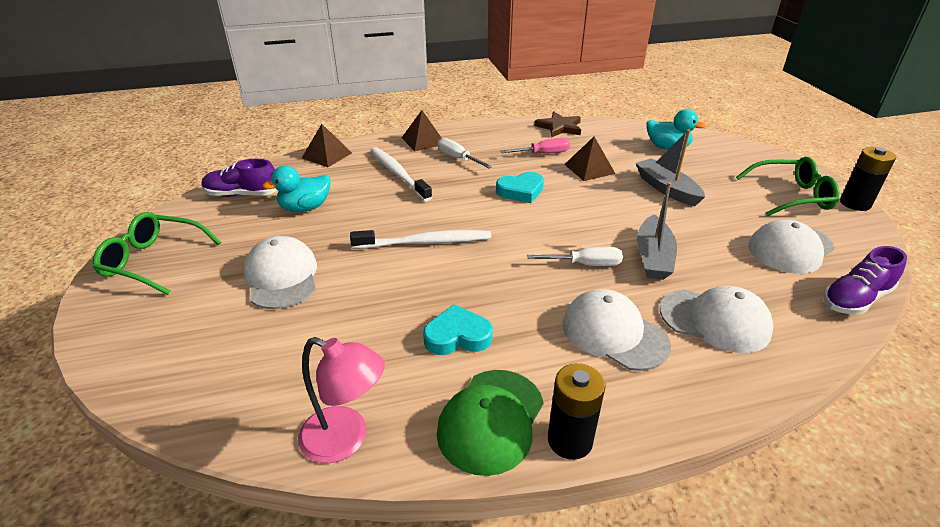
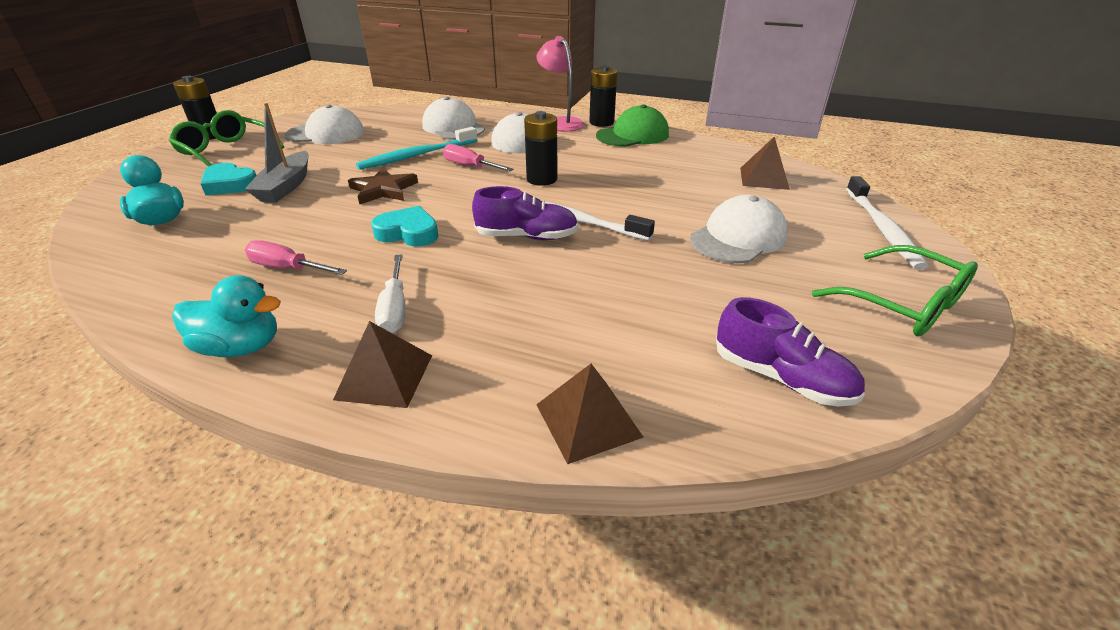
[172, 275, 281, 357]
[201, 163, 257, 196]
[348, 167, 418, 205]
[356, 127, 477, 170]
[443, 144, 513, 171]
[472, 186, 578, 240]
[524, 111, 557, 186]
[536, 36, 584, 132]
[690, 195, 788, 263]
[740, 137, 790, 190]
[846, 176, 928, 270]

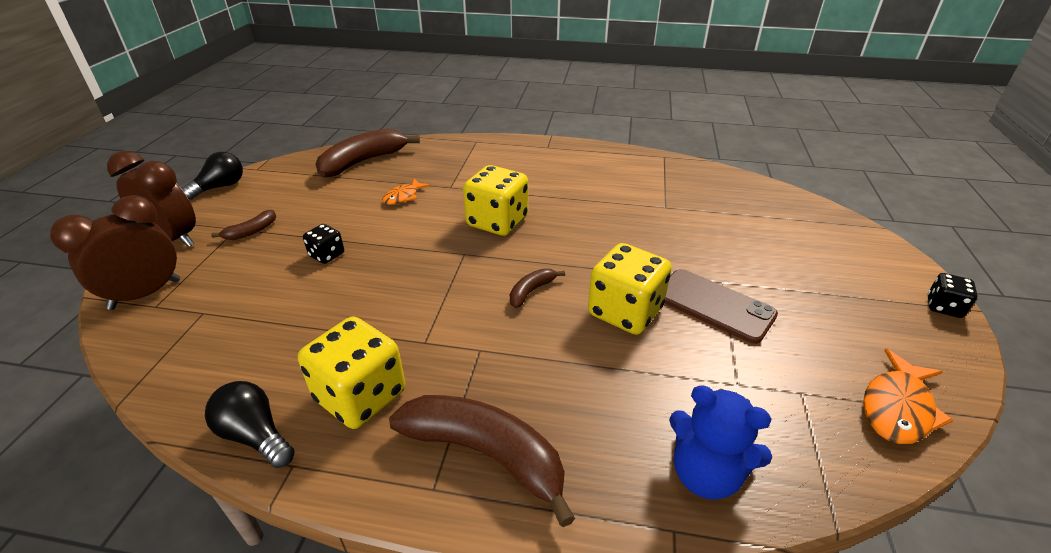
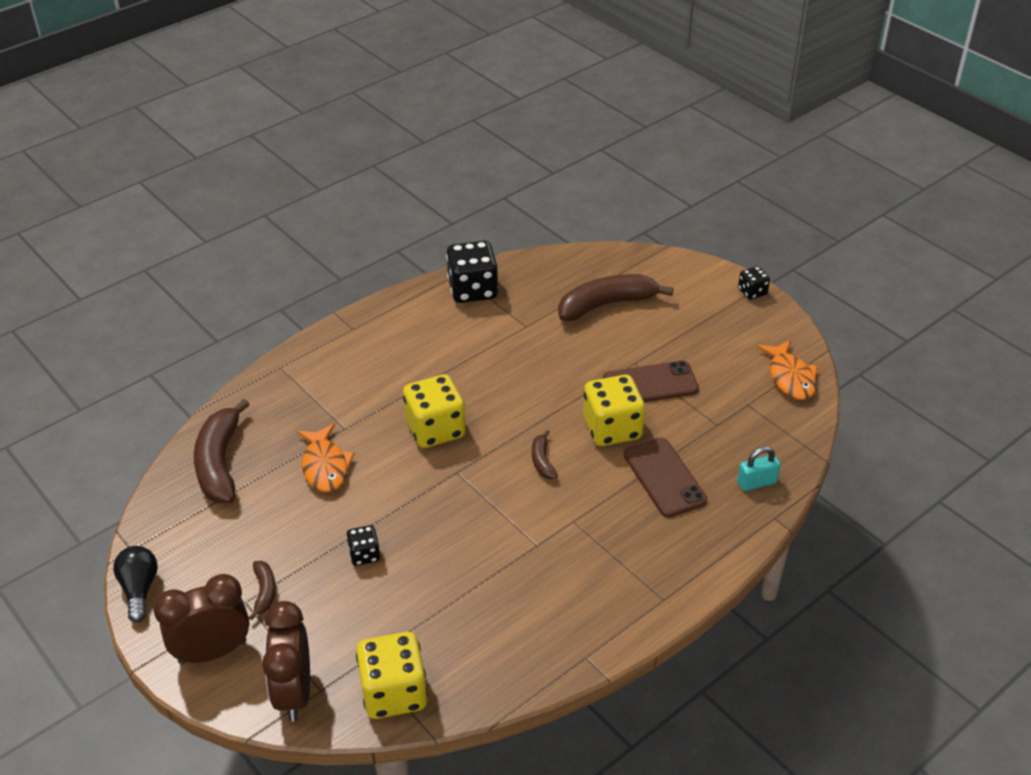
[297, 424, 355, 492]
[356, 632, 428, 719]
[446, 241, 498, 303]
[558, 274, 674, 321]
[624, 438, 707, 517]
[737, 447, 781, 491]
[205, 381, 295, 468] (first image)

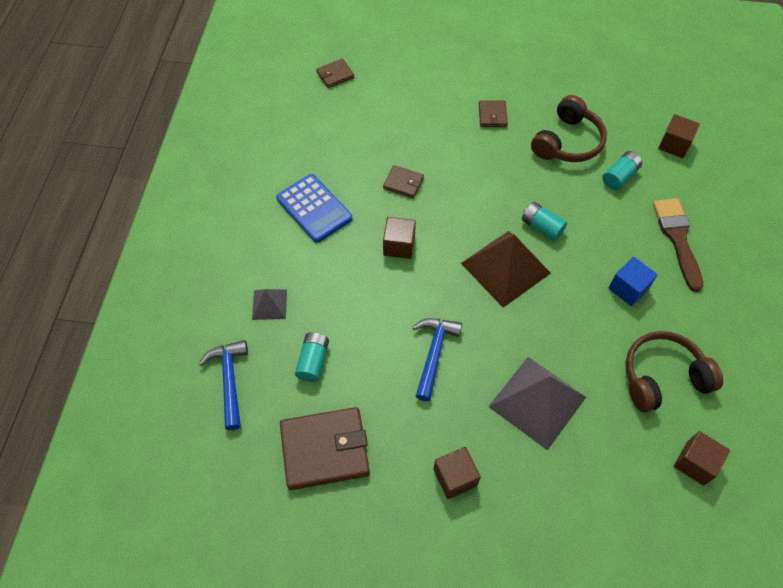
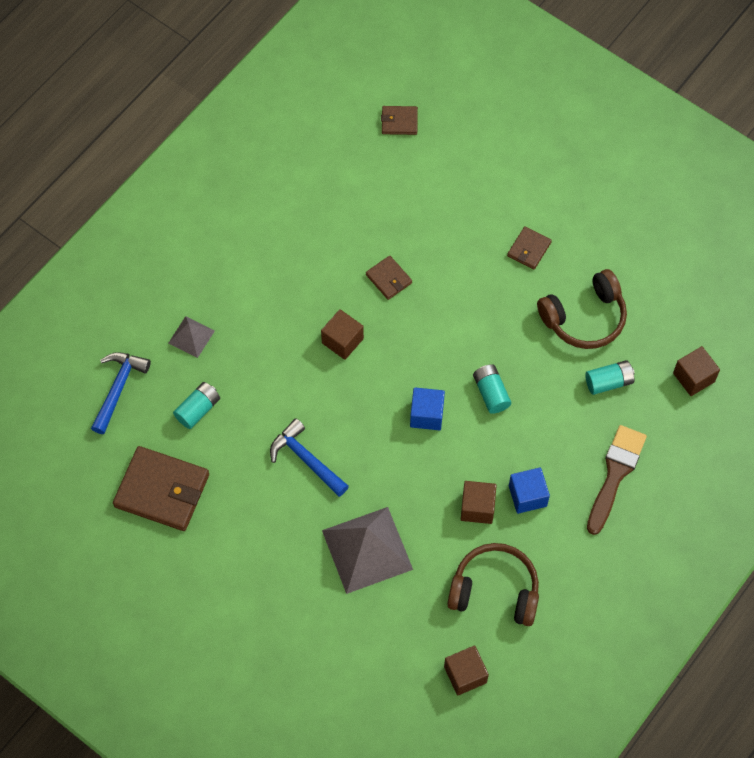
[270, 418, 349, 497]
[410, 388, 445, 430]
[461, 481, 497, 524]
[276, 174, 352, 243] (first image)

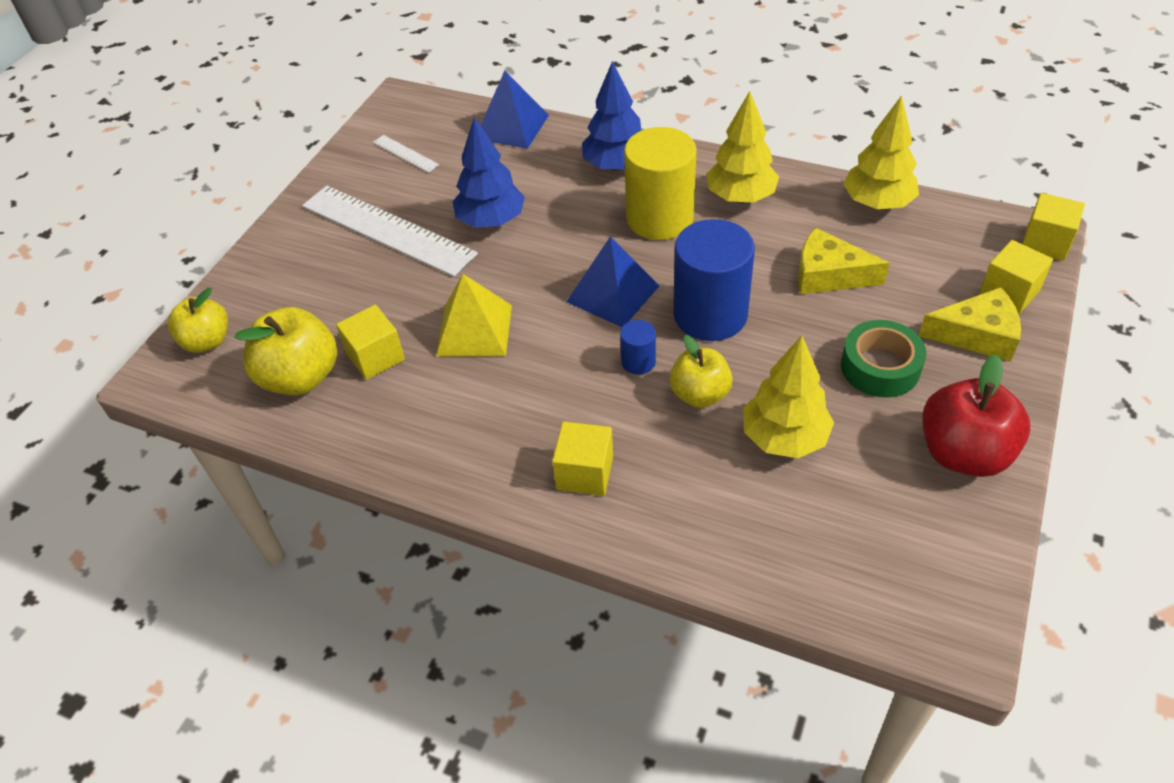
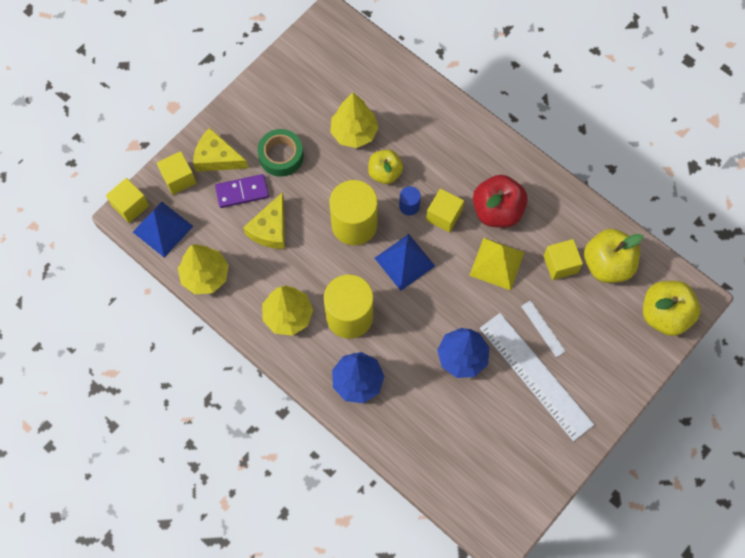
[133, 202, 193, 257]
[215, 174, 269, 208]
[243, 192, 285, 249]
[329, 180, 378, 245]
[426, 188, 464, 233]
[473, 175, 528, 228]
[521, 300, 566, 357]
[643, 281, 701, 336]

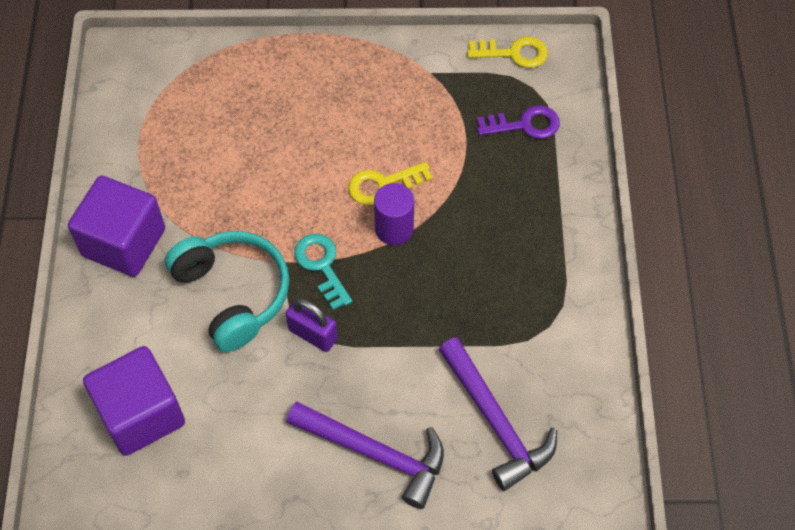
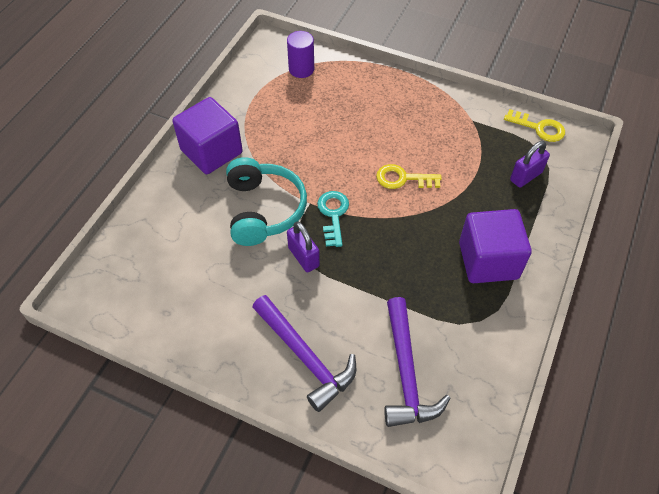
[287, 31, 314, 78]
[459, 209, 532, 283]
[510, 141, 550, 188]

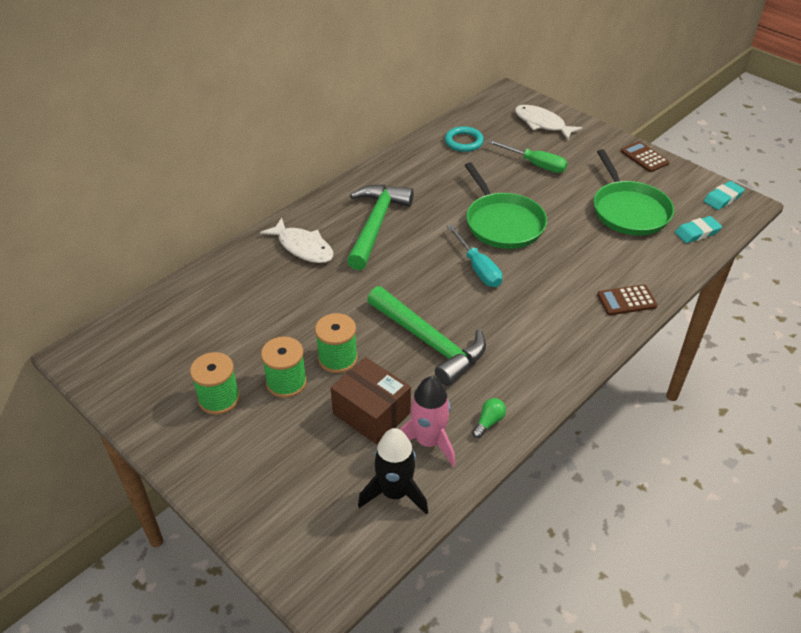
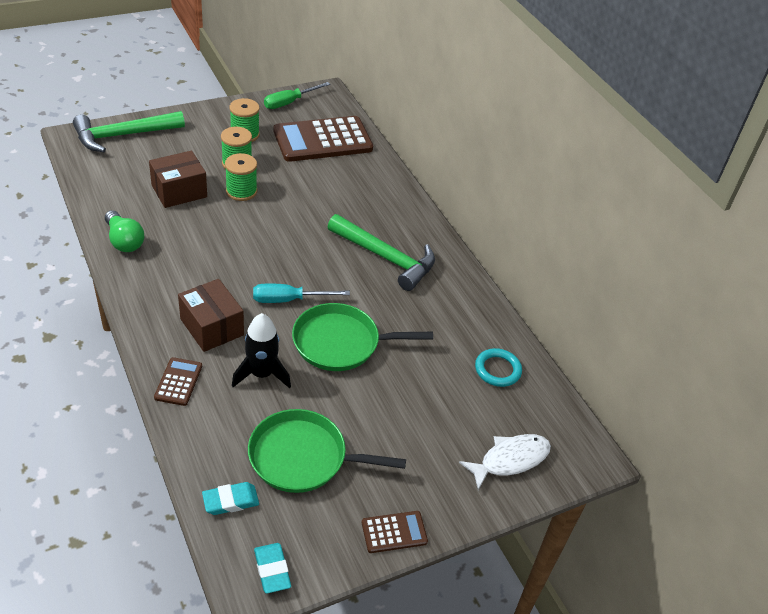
[73, 111, 185, 152]
[105, 210, 144, 252]
[178, 279, 244, 352]
[202, 482, 259, 515]
[232, 313, 291, 388]
[264, 82, 330, 109]
[273, 116, 373, 162]
[260, 218, 334, 263] (first image)
[400, 376, 455, 467] (first image)

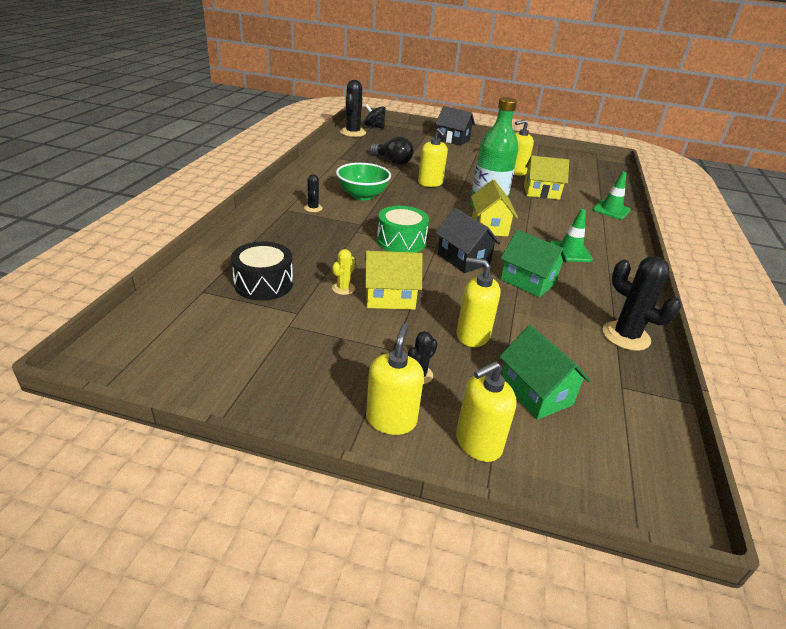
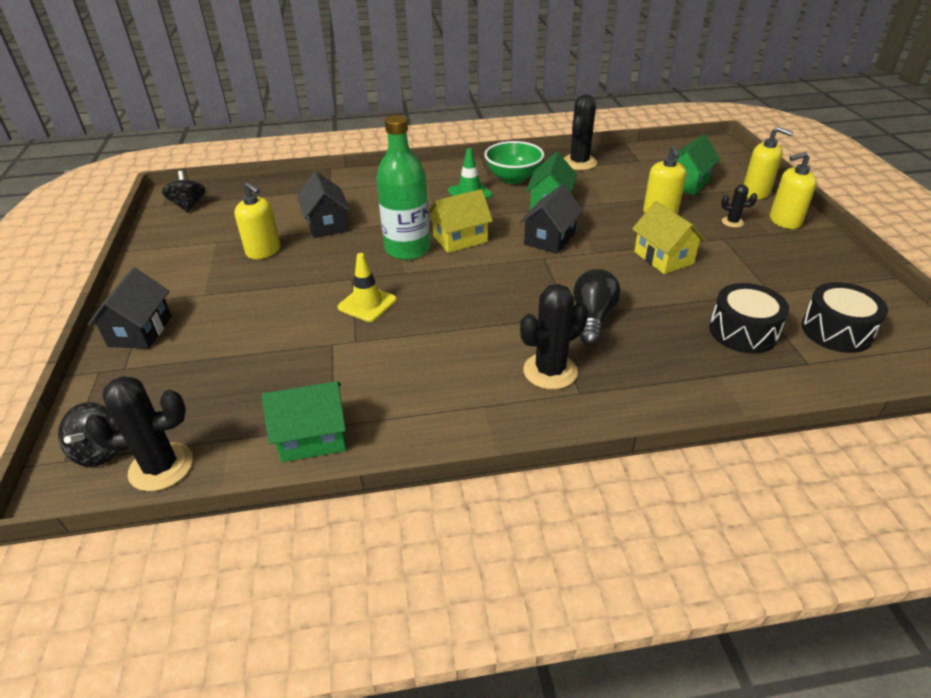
[162, 171, 205, 212]
[262, 381, 346, 462]
[297, 172, 350, 238]
[338, 253, 397, 322]
[484, 141, 544, 184]
[520, 284, 588, 390]
[573, 269, 621, 345]
[801, 282, 888, 353]
[332, 249, 356, 295] (first image)
[377, 206, 429, 253] (first image)
[592, 172, 631, 220] (first image)

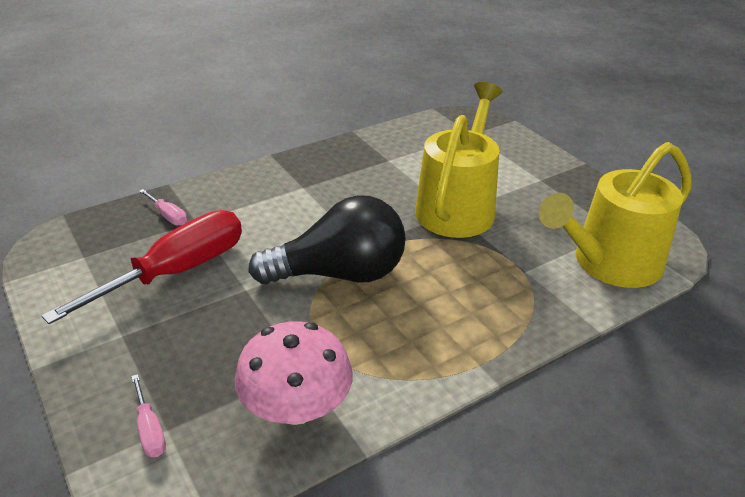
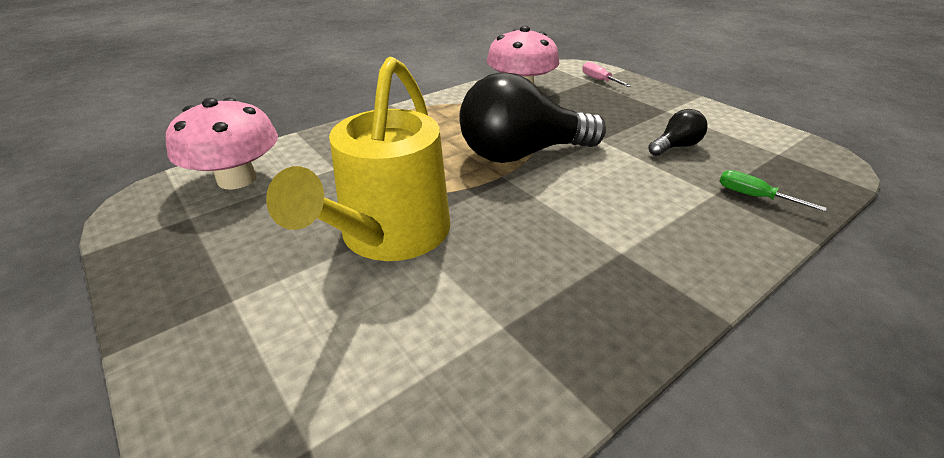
[166, 98, 278, 189]
[648, 109, 708, 156]
[719, 170, 827, 212]

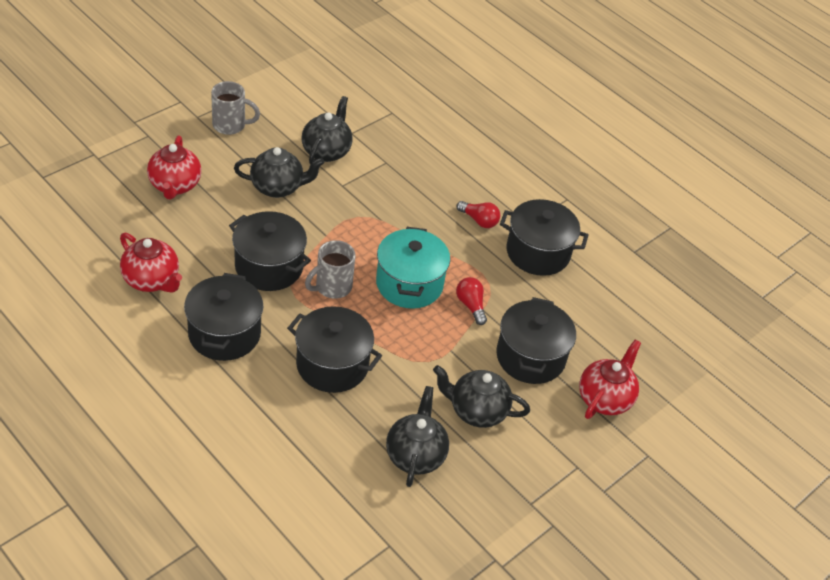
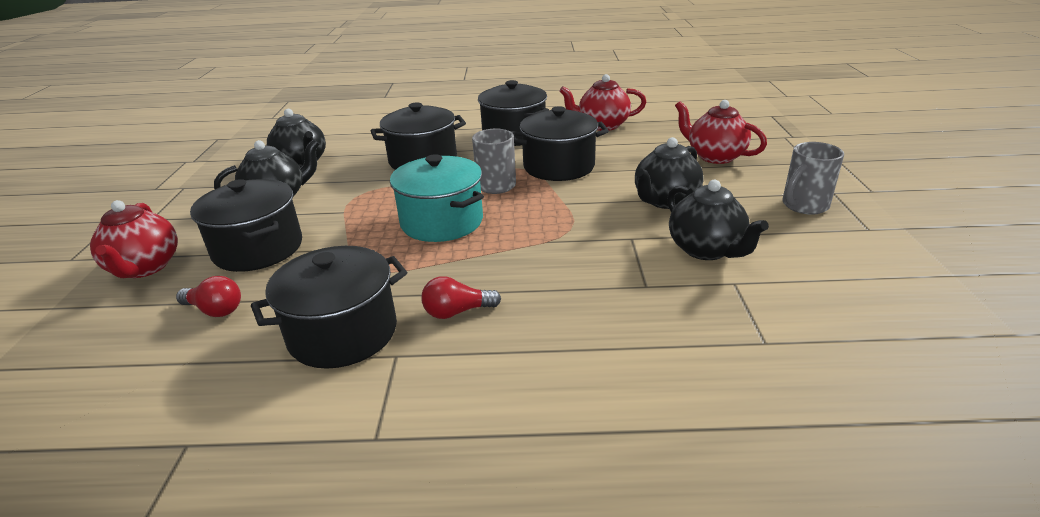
[176, 276, 241, 317]

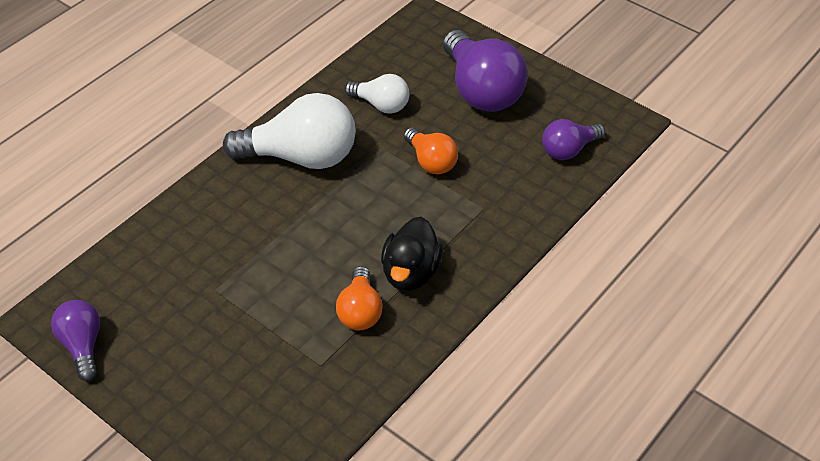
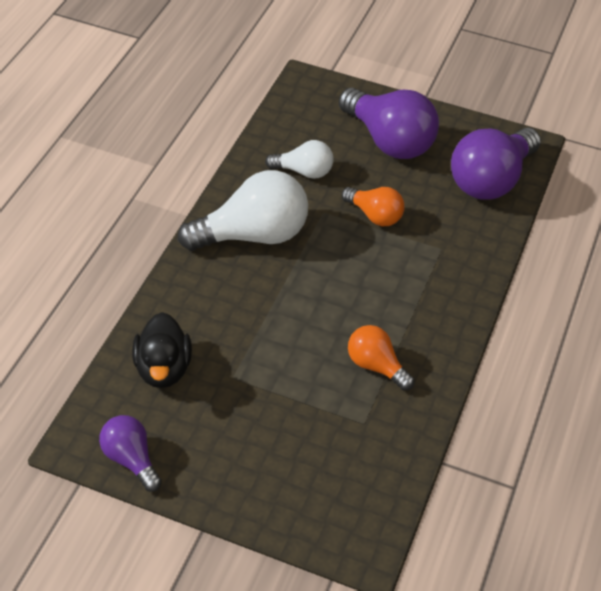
[132, 312, 192, 388]
[348, 325, 415, 391]
[451, 128, 541, 200]

